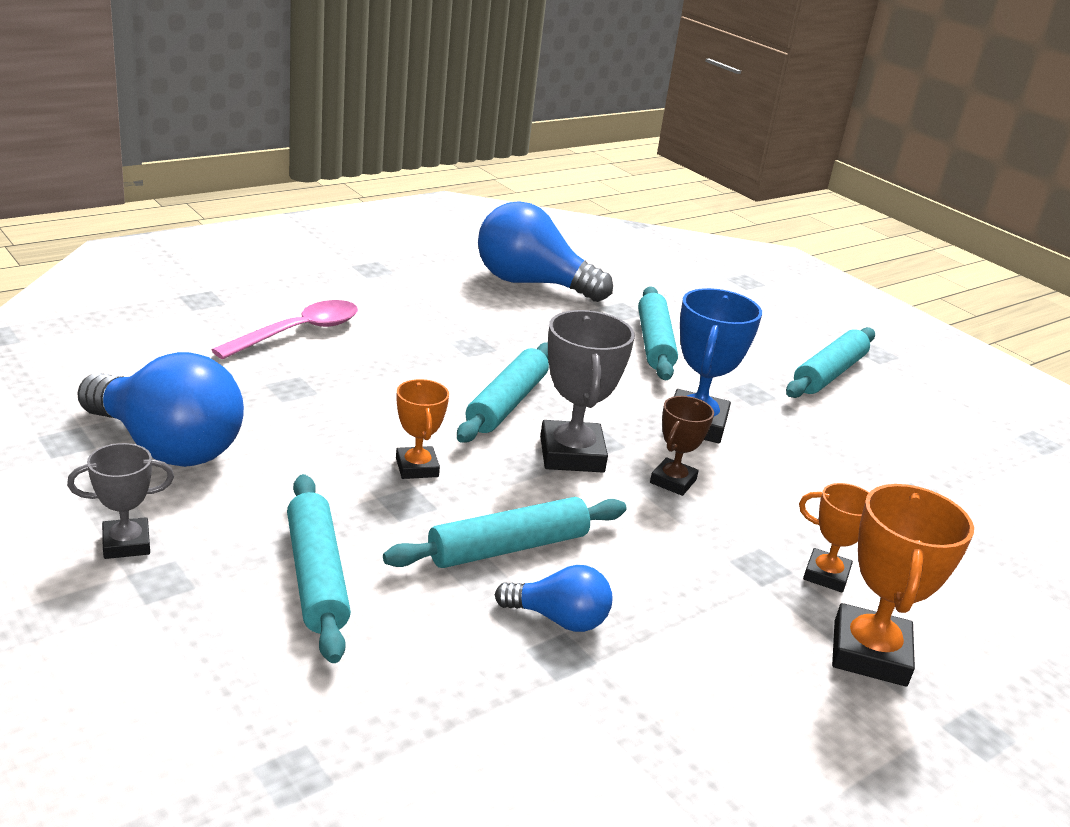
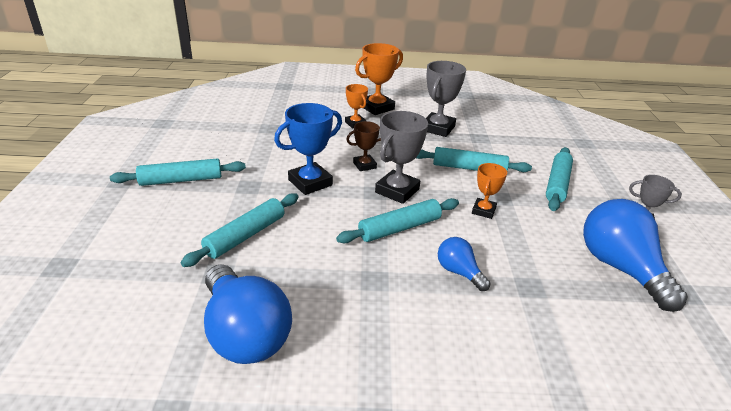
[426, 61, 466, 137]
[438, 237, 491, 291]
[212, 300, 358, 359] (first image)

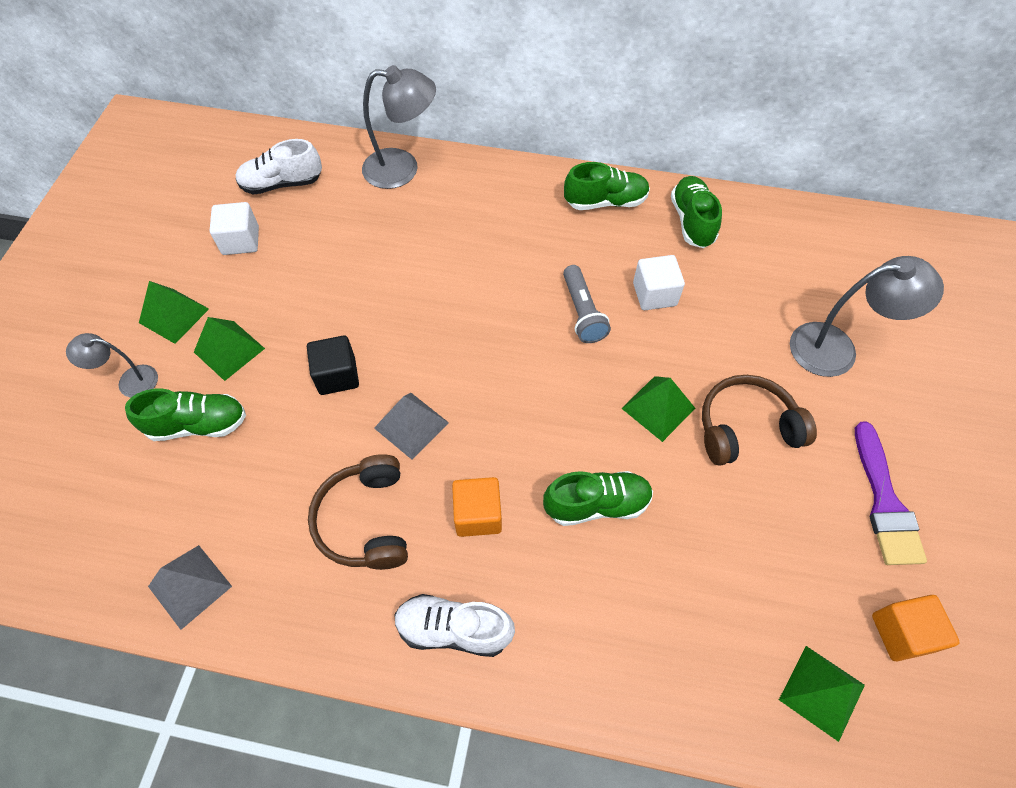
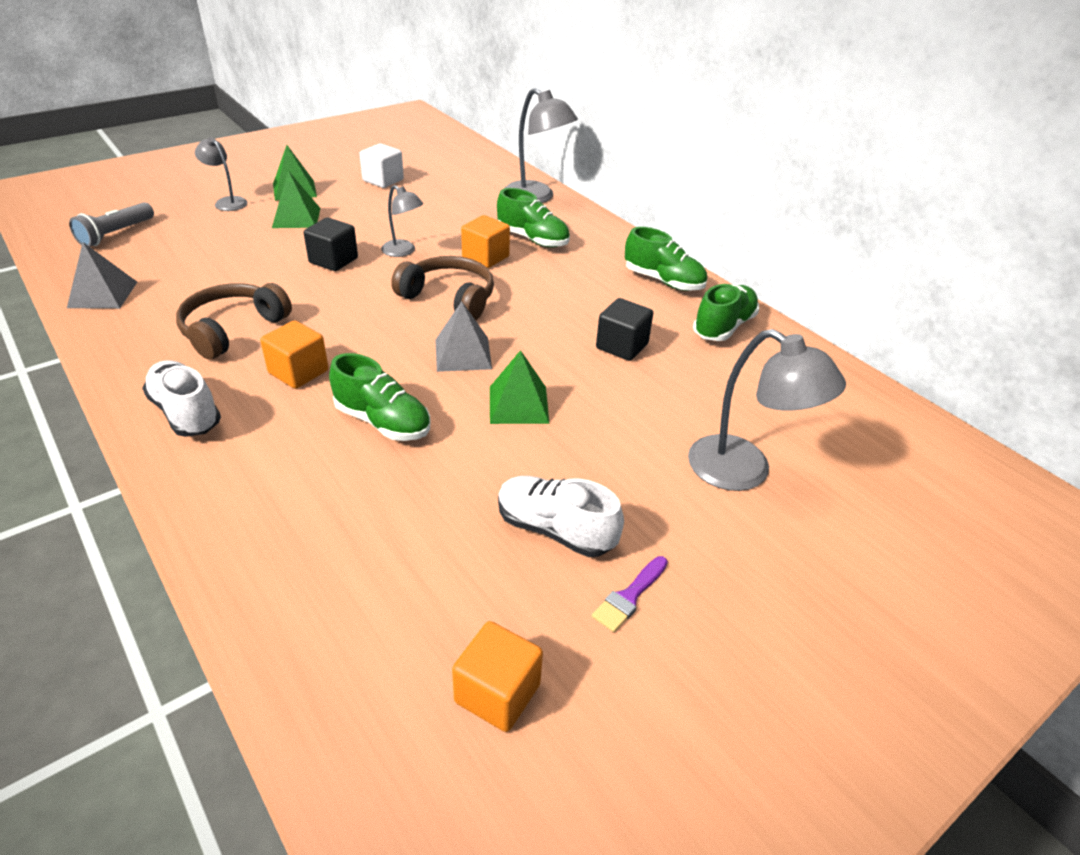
[69, 202, 154, 247]
[381, 185, 423, 257]
[391, 256, 494, 320]
[435, 301, 492, 372]
[461, 215, 510, 268]
[497, 188, 570, 248]
[498, 476, 624, 557]
[592, 556, 668, 632]
[596, 298, 653, 361]
[779, 646, 865, 742] (first image)

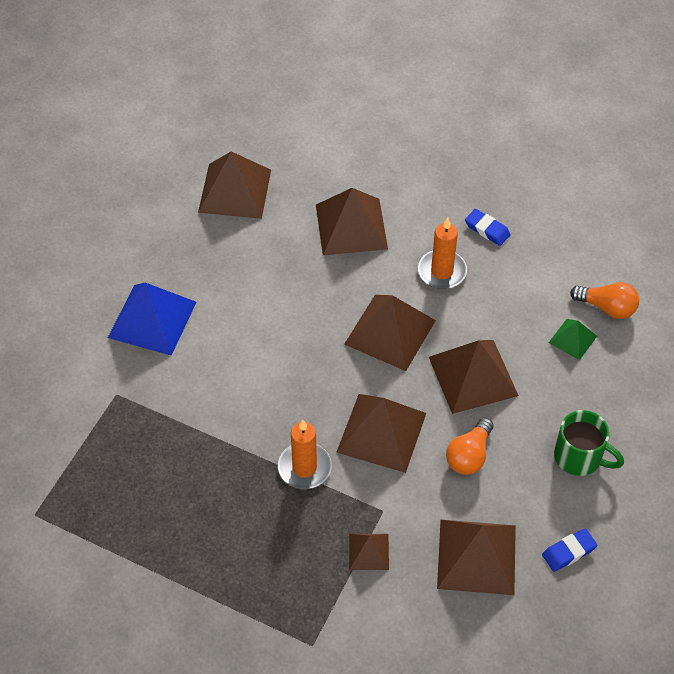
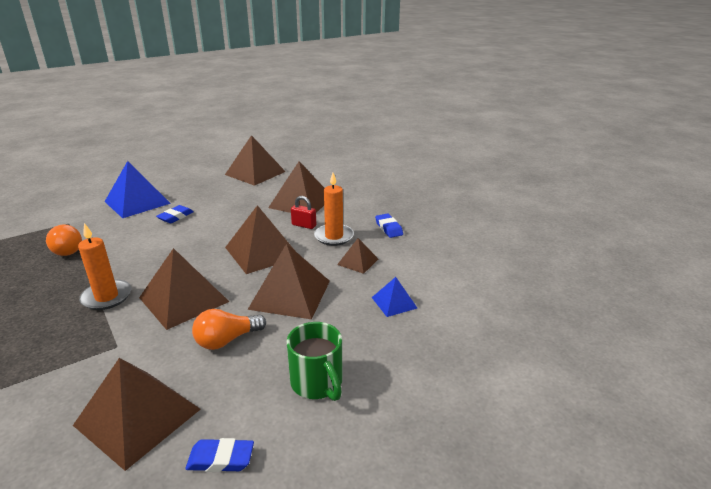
[46, 225, 82, 256]
[156, 205, 194, 223]
[291, 196, 316, 229]
[337, 238, 378, 274]
[372, 277, 417, 317]

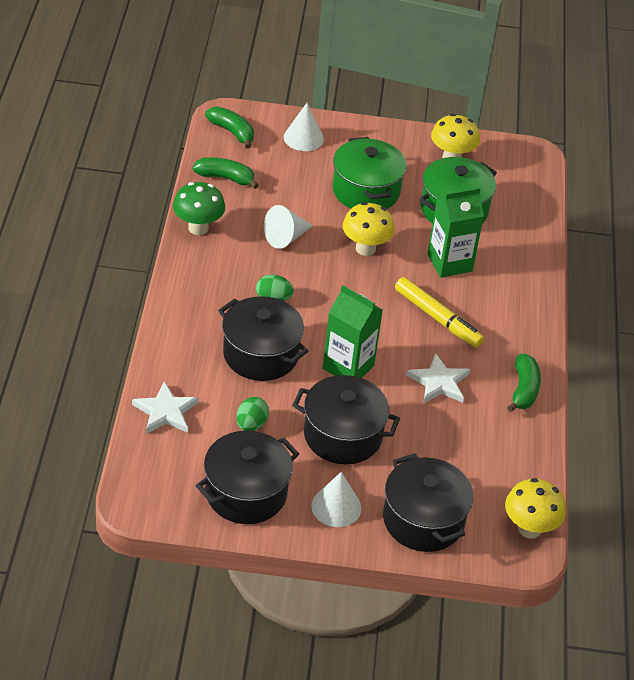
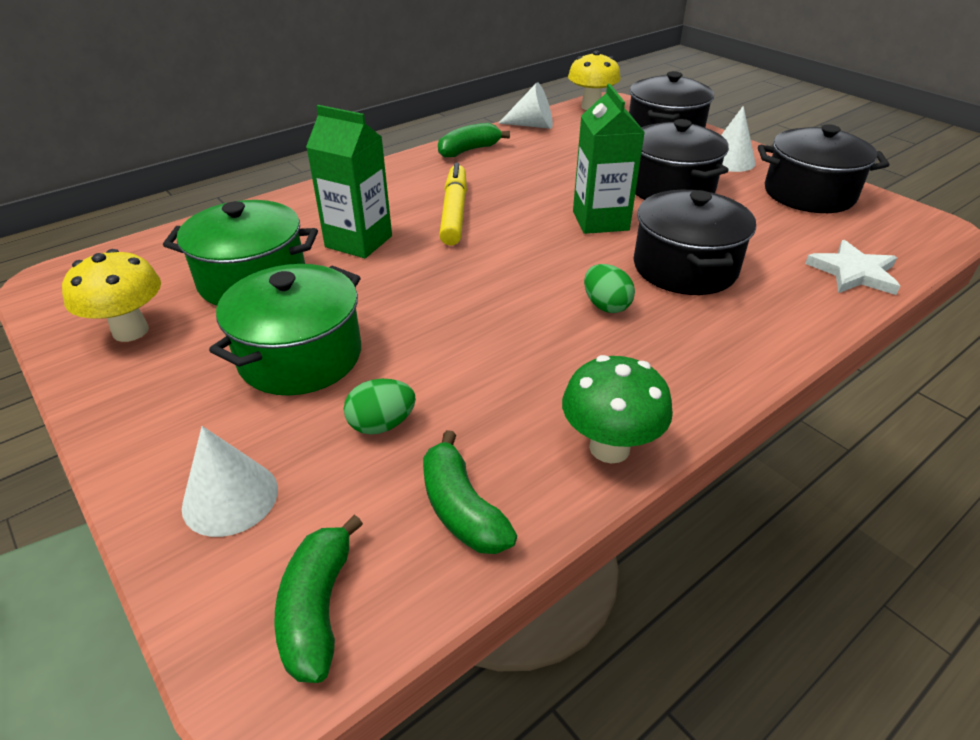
[344, 379, 416, 435]
[498, 82, 553, 129]
[343, 202, 395, 256] (first image)
[406, 353, 470, 403] (first image)

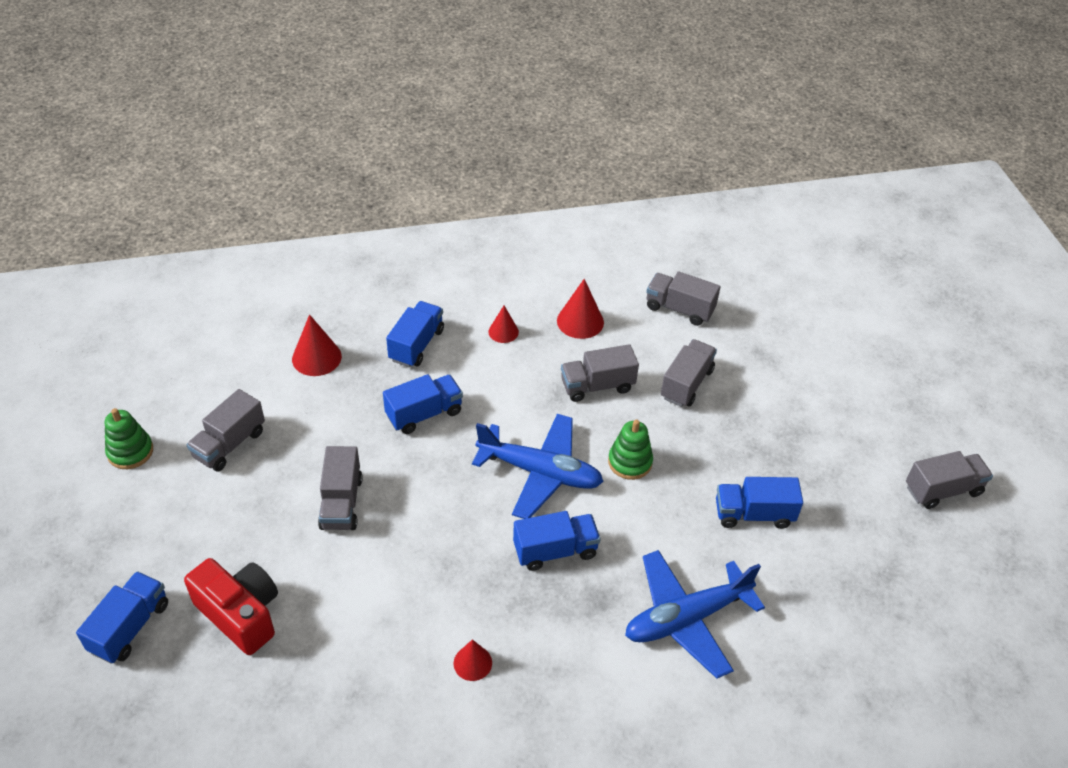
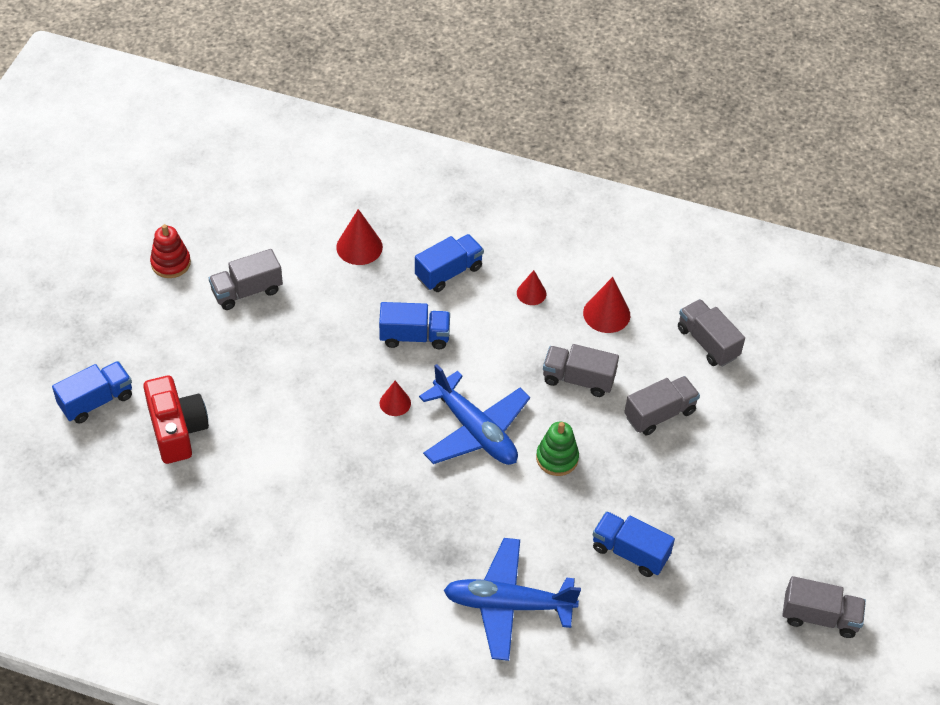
[150, 224, 191, 278]
[380, 381, 411, 416]
[318, 446, 363, 530] (first image)
[513, 511, 601, 571] (first image)

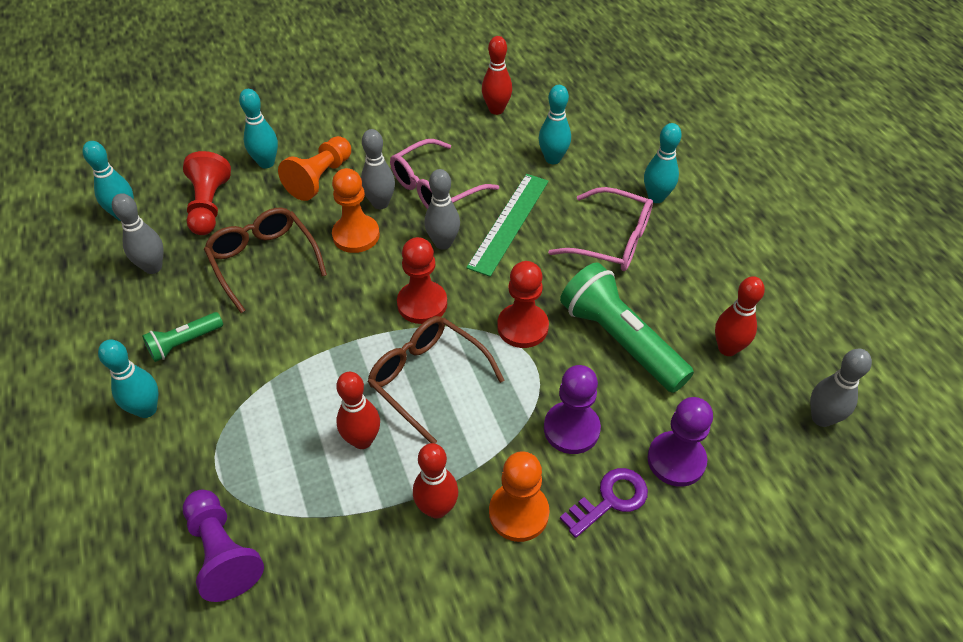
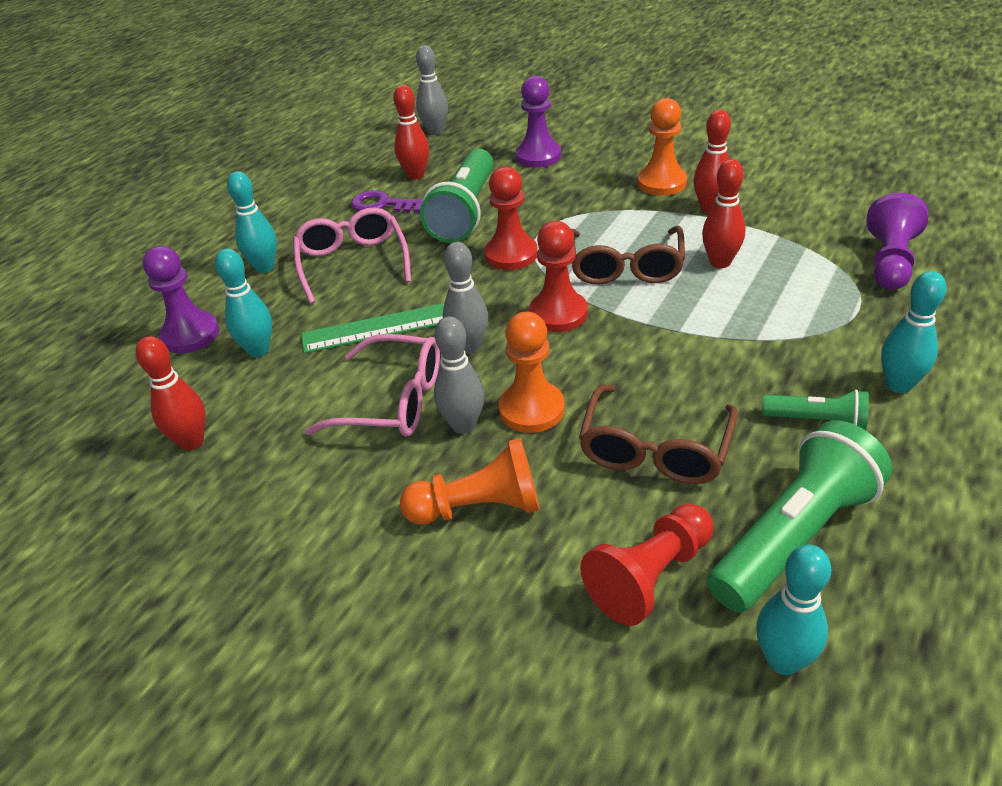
[143, 246, 219, 353]
[351, 190, 423, 213]
[707, 420, 892, 612]
[239, 89, 278, 168] (first image)

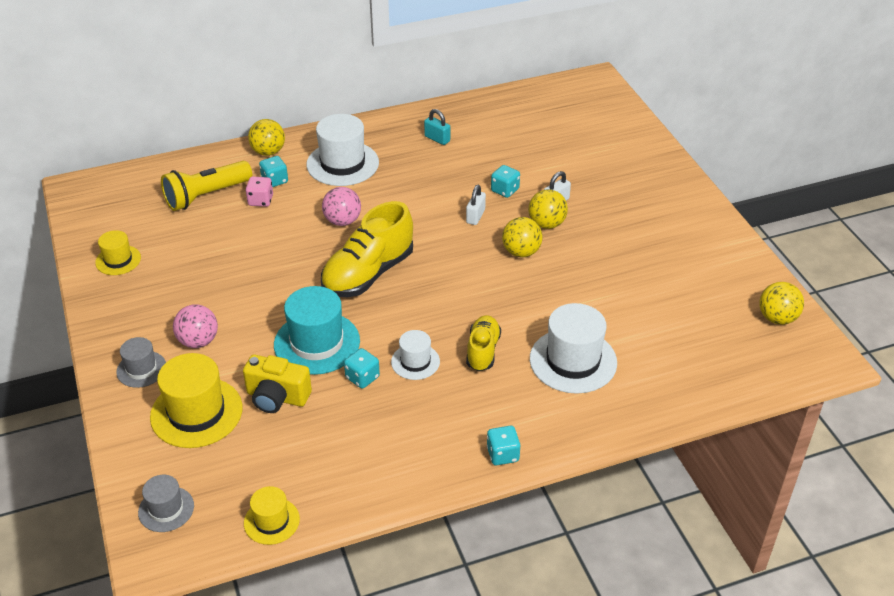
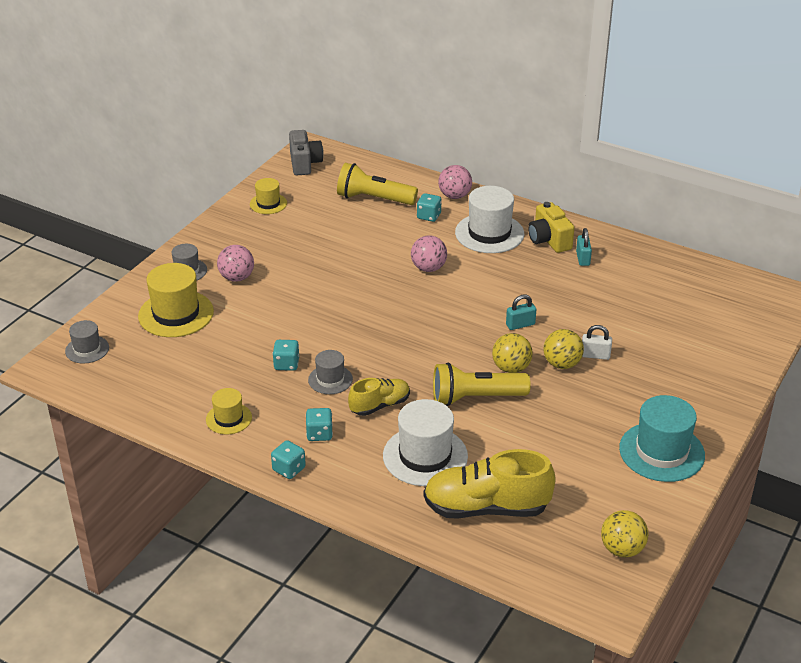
[206, 388, 252, 434]
[289, 130, 323, 175]
[306, 408, 333, 441]
[308, 350, 353, 394]
[424, 449, 556, 519]
[433, 362, 531, 406]
[438, 165, 472, 199]
[506, 294, 536, 330]
[528, 202, 574, 253]
[619, 395, 705, 482]
[245, 177, 273, 207] (first image)

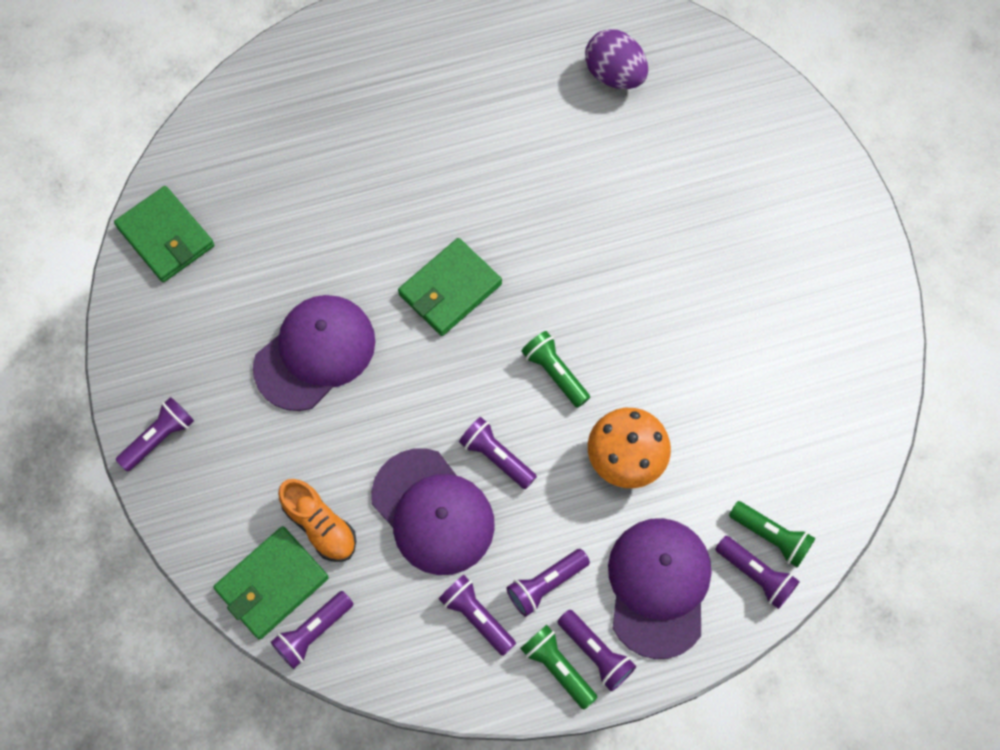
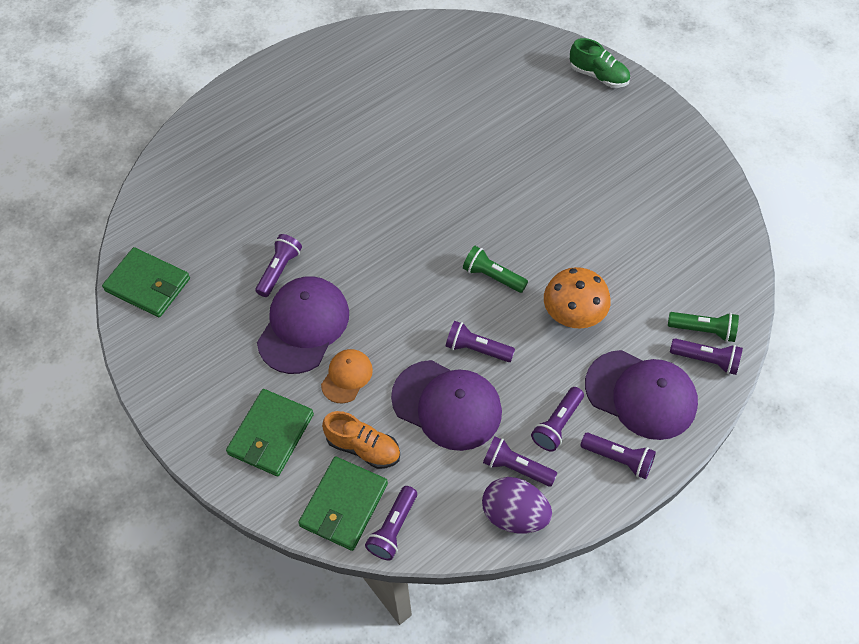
[226, 389, 314, 476]
[255, 234, 302, 297]
[321, 349, 373, 403]
[482, 477, 552, 533]
[570, 38, 630, 88]
[585, 350, 698, 440]
[520, 625, 598, 710] (first image)

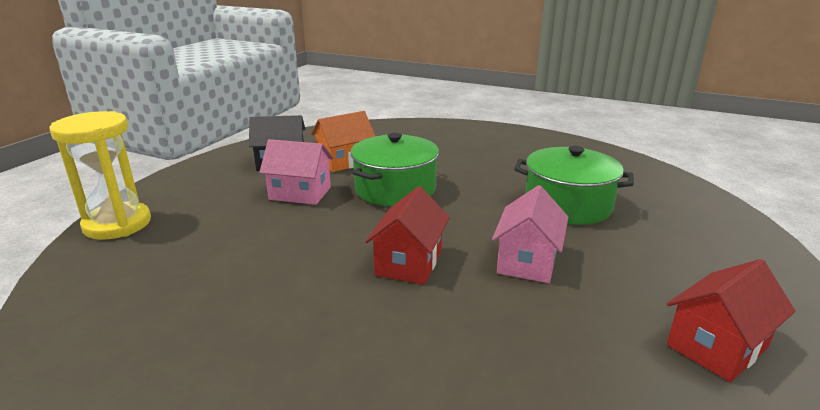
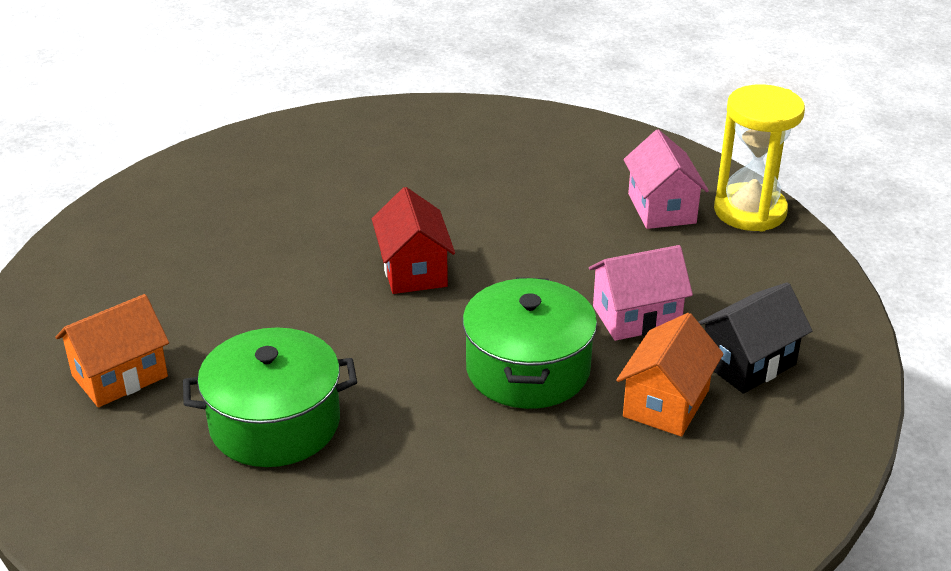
[56, 294, 169, 407]
[623, 129, 709, 229]
[667, 259, 795, 382] (first image)

